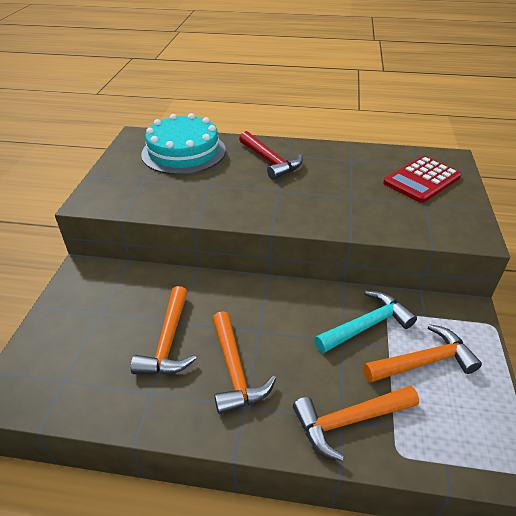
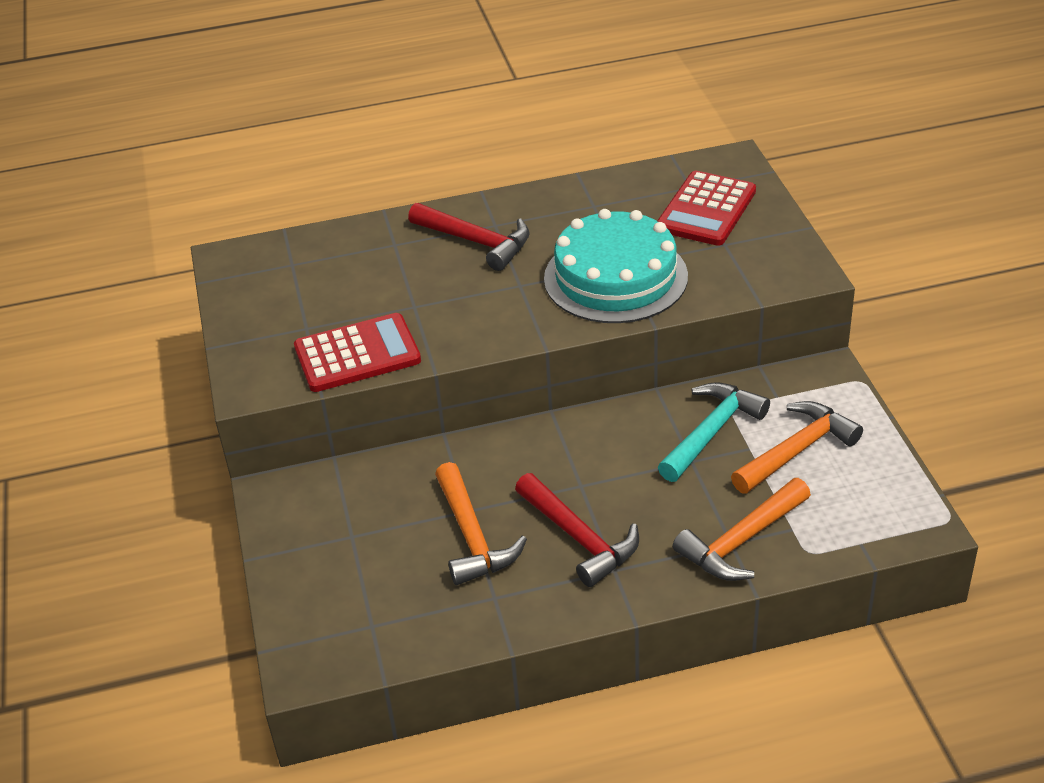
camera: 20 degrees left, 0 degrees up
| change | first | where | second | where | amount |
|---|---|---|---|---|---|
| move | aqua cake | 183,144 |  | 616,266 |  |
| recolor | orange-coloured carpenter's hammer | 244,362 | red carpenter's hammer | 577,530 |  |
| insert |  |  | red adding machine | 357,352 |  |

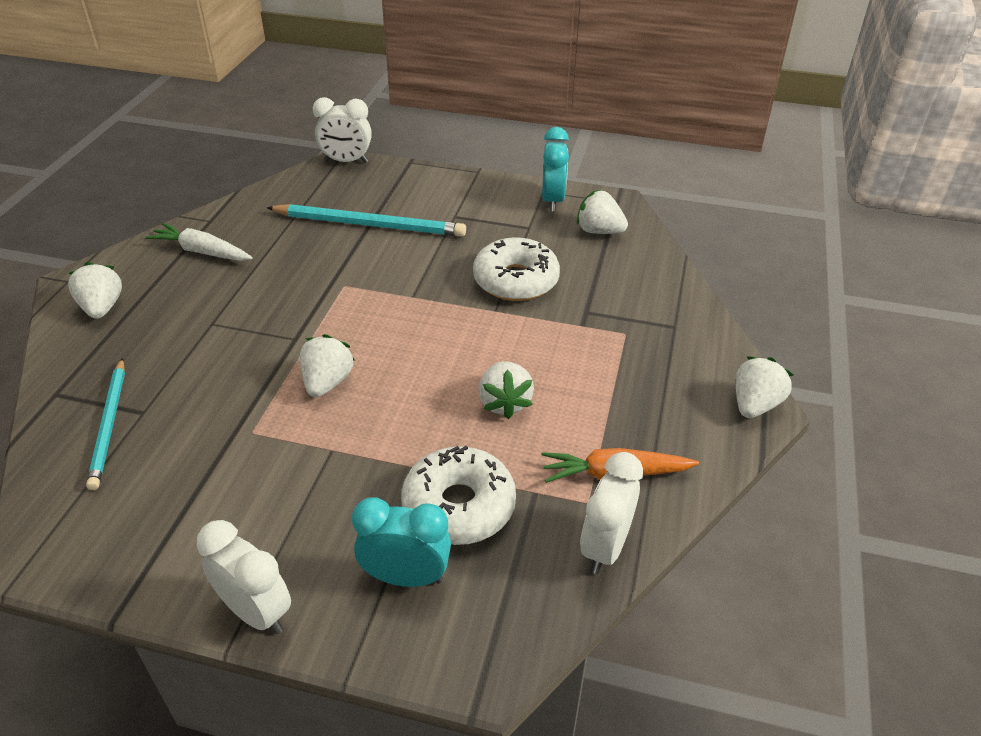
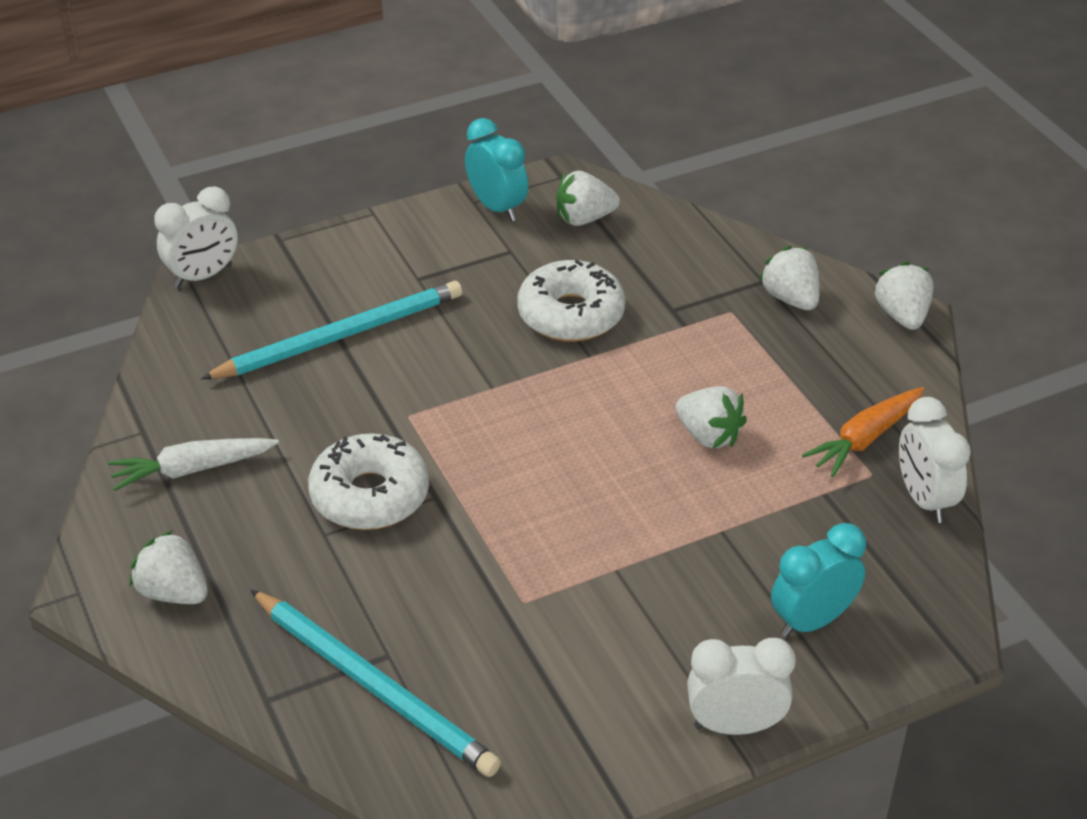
camera: 40 degrees left, 0 degrees up
| change | first | where | second | where | amount |
|---|---|---|---|---|---|
| resize | aqua pencil | 105,424 |  | 375,683 | x1.50 |
| move | white berry | 327,365 |  | 789,278 |  |
| move | white doughnut | 458,495 |  | 368,481 |  |

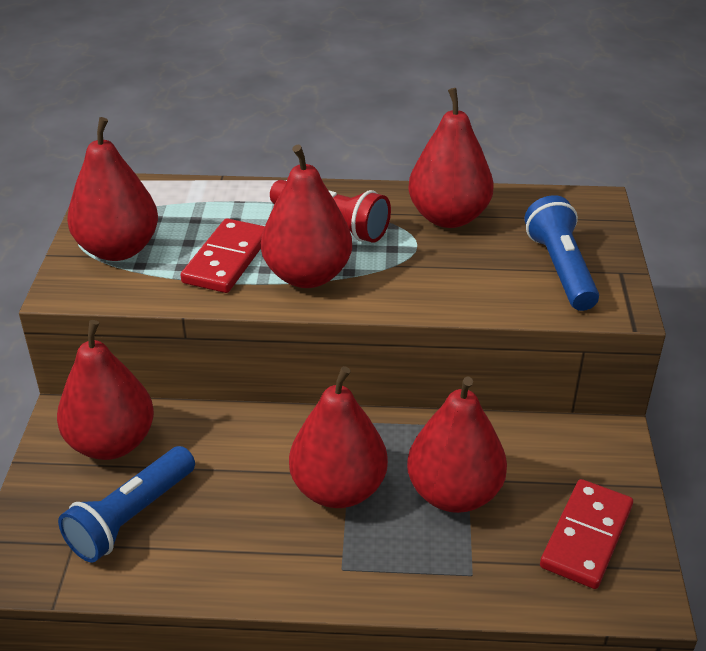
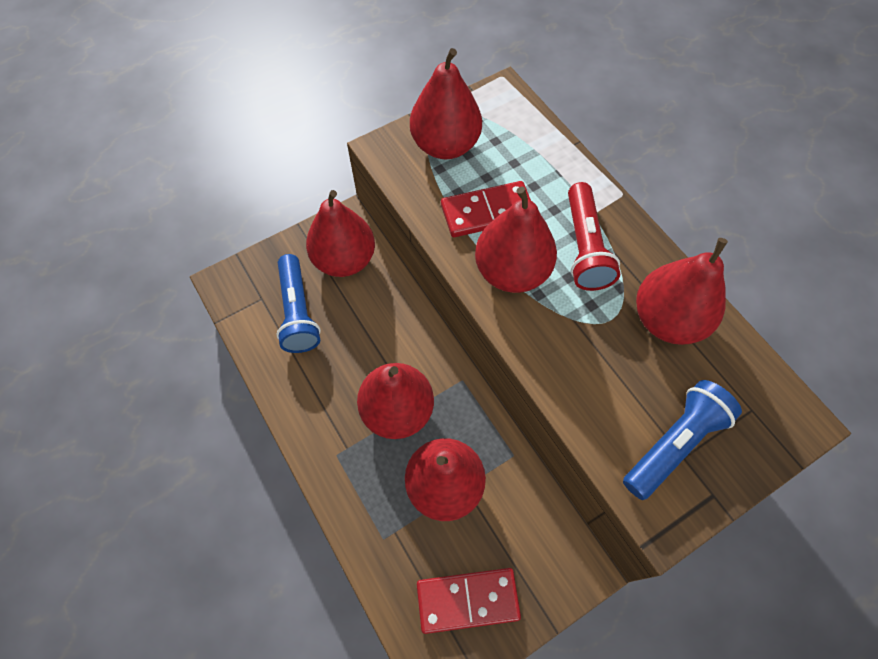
camera: 55 degrees right, 25 degrees up
| change | first | where | second | where | amount |
|---|---|---|---|---|---|
| rotate | blue flashlight | 126,504 |  | 298,303 | 105 degrees counterclockwise |

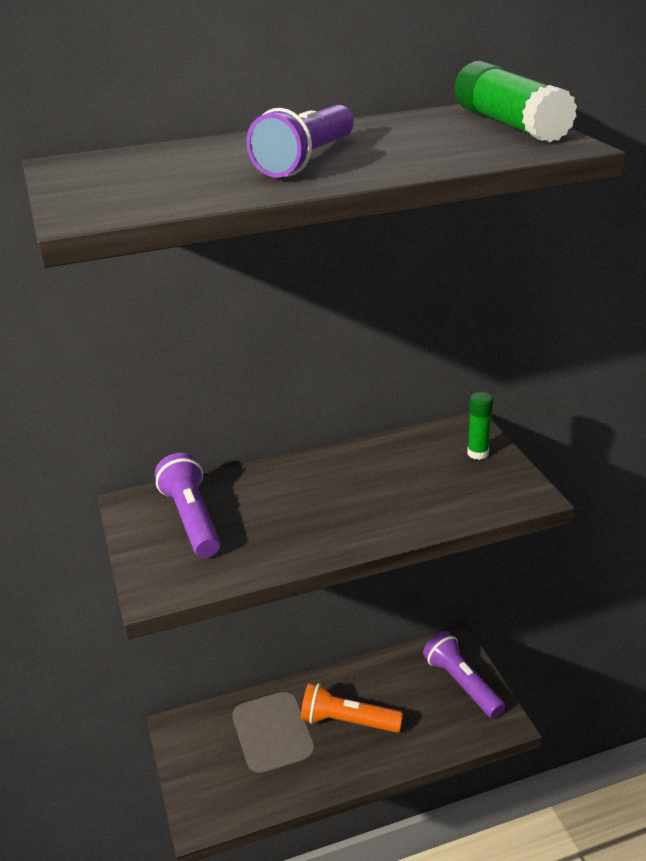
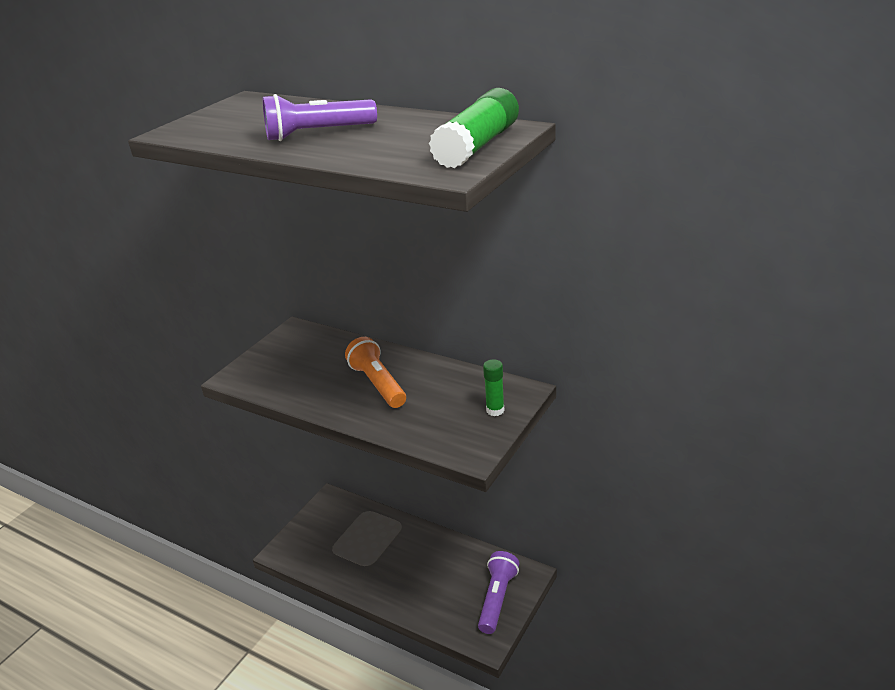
camera: 50 degrees right, 0 degrees up
| change | first | where | second | where | amount |
|---|---|---|---|---|---|
| delete | purple flashlight | 187,505 |  |  |  |
| move | orange-coloured flashlight | 352,708 |  | 375,372 |  |

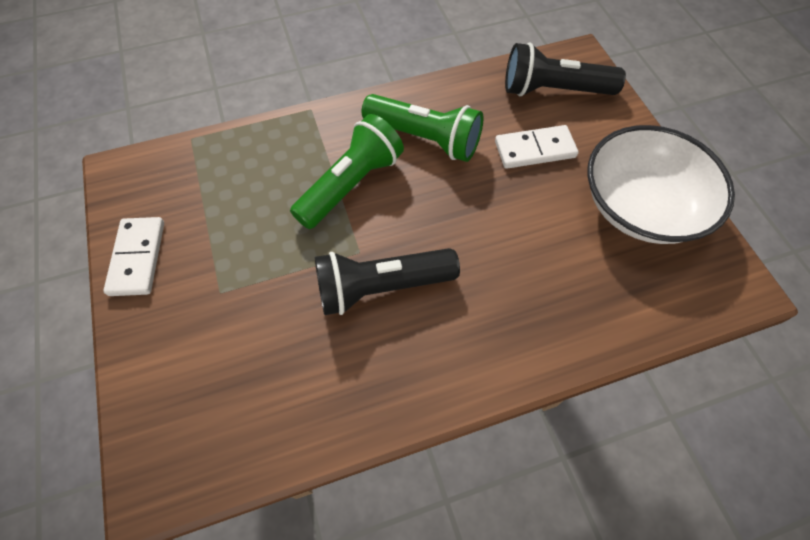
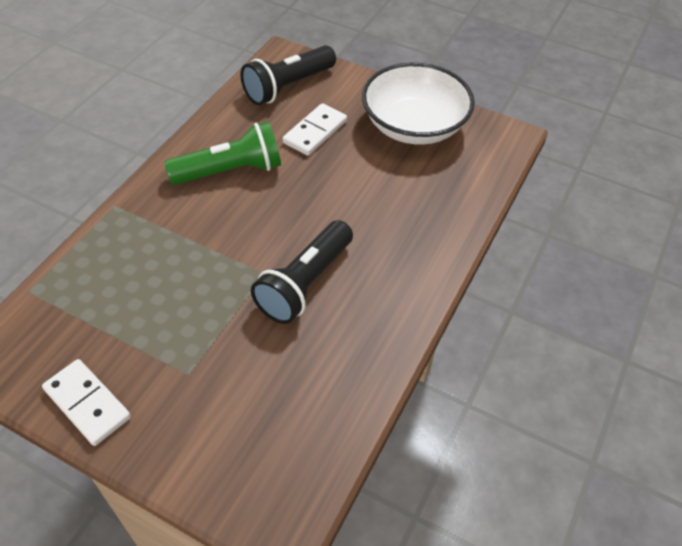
camera: 45 degrees left, 10 degrees down
| change | first | where | second | where | amount |
|---|---|---|---|---|---|
| delete | leaf-green flashlight | 347,171 |  |  |  |

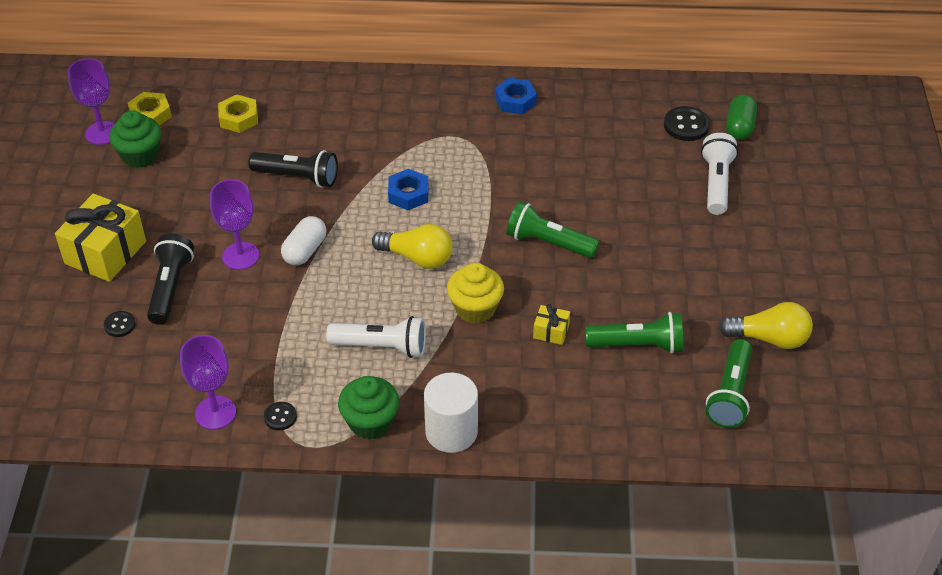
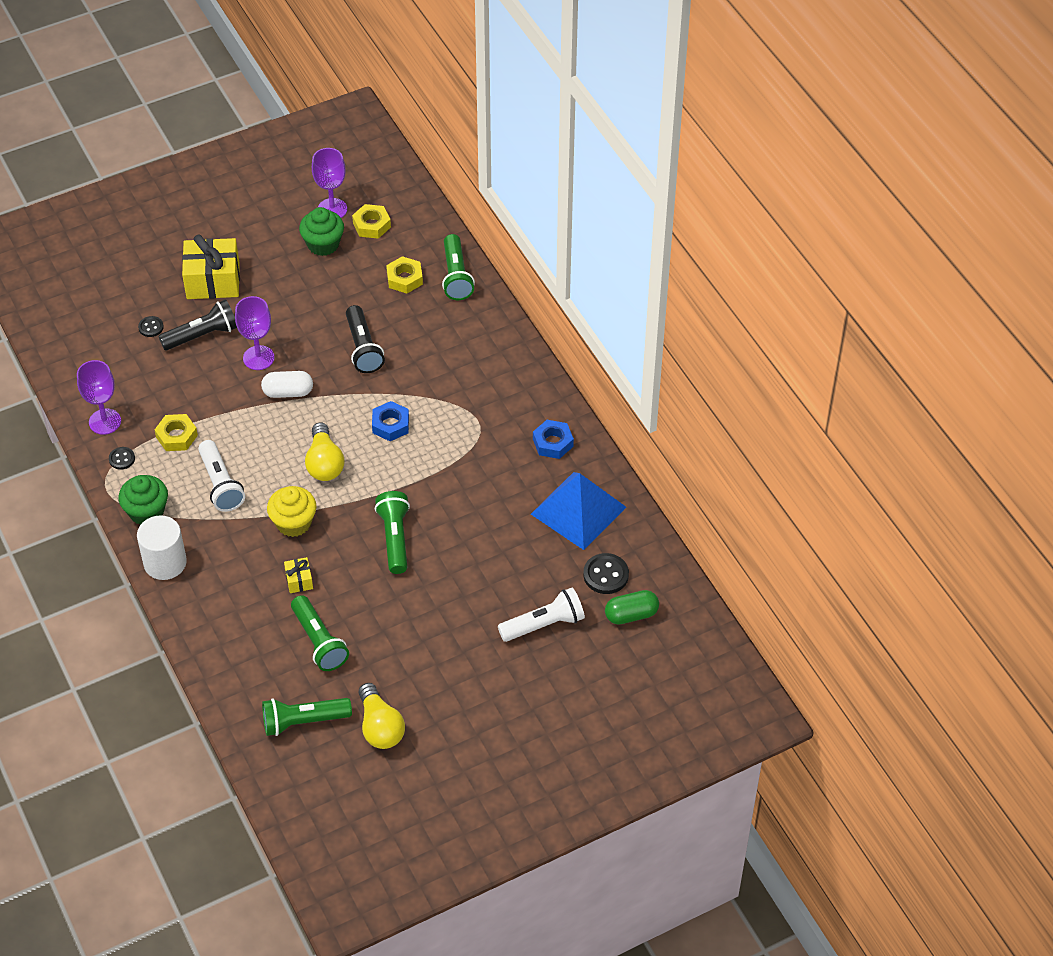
camera: 60 degrees right, 5 degrees up
| change | first | where | second | where | amount |
|---|---|---|---|---|---|
| insert |  |  | golden hex nut | 176,432 |  |
| insert |  |  | leaf-green flashlight | 458,267 |  |
| insert |  |  | blue pyramid | 578,511 |  |

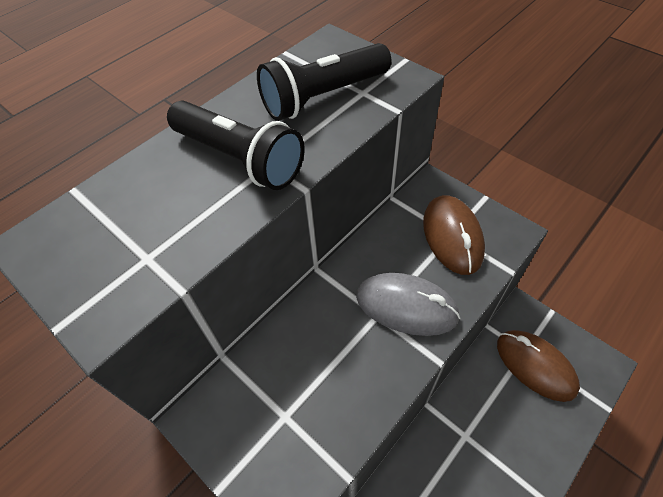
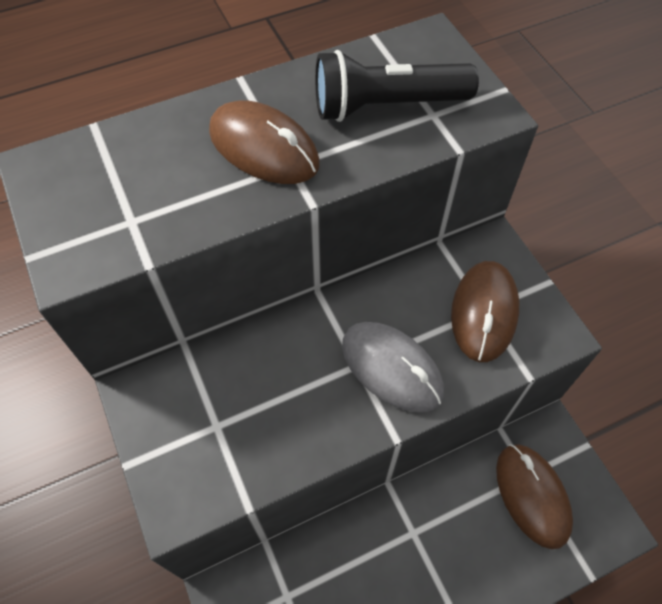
camera: 20 degrees right, 5 degrees up
| change | first | where | second | where | amount |
|---|---|---|---|---|---|
| replace | jet-black flashlight | 236,145 | russet computer mouse | 264,142 |  |

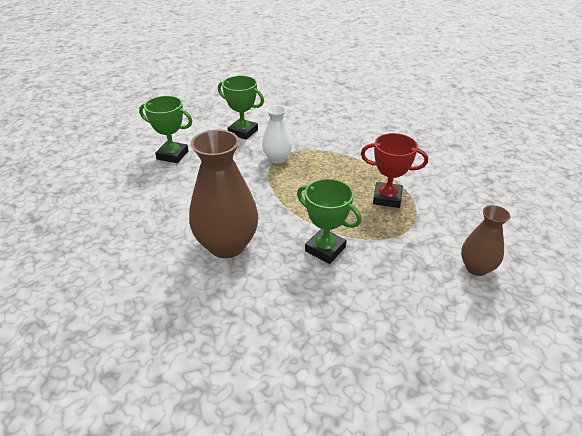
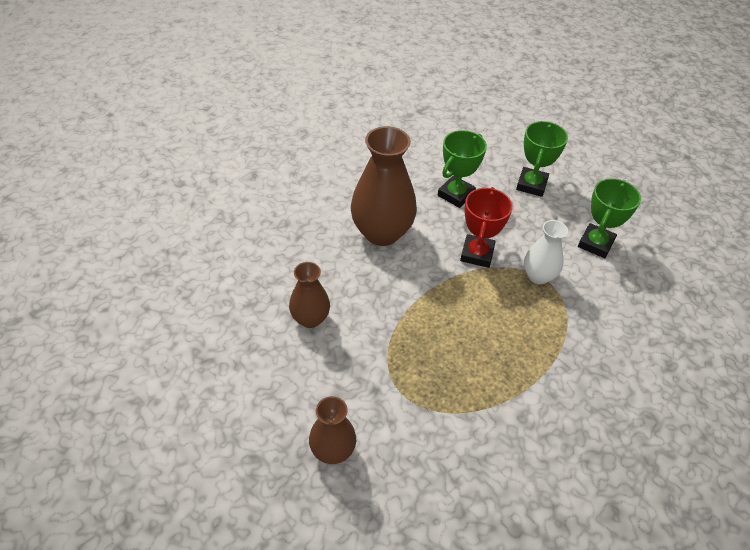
camera: 90 degrees right, 10 degrees up
| change | first | where | second | where | amount |
|---|---|---|---|---|---|
| move | leaf-green award cup | 329,221 |  | 462,169 |  |
| move | red award cup | 394,170 |  | 486,227 |  |
| insert |  |  | russet tall vase | 309,295 |  |

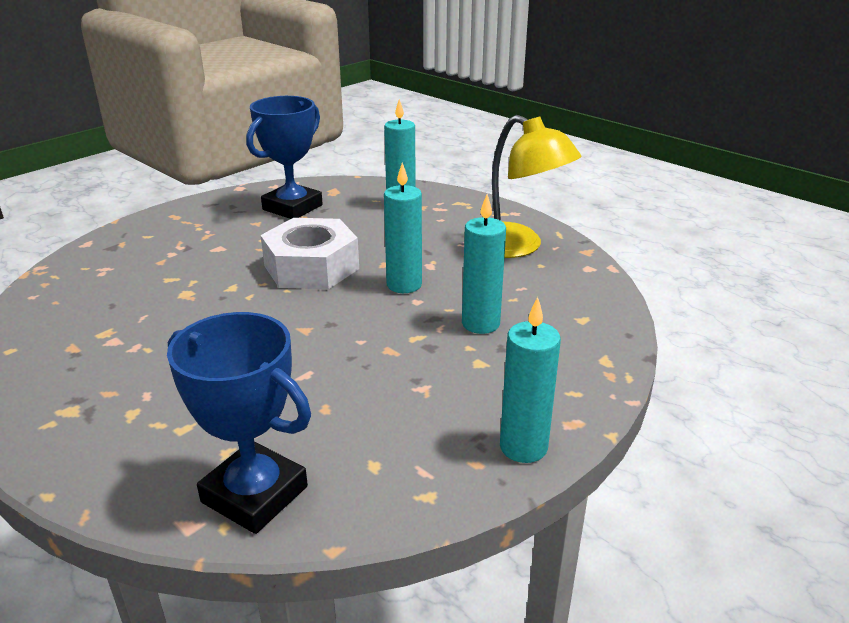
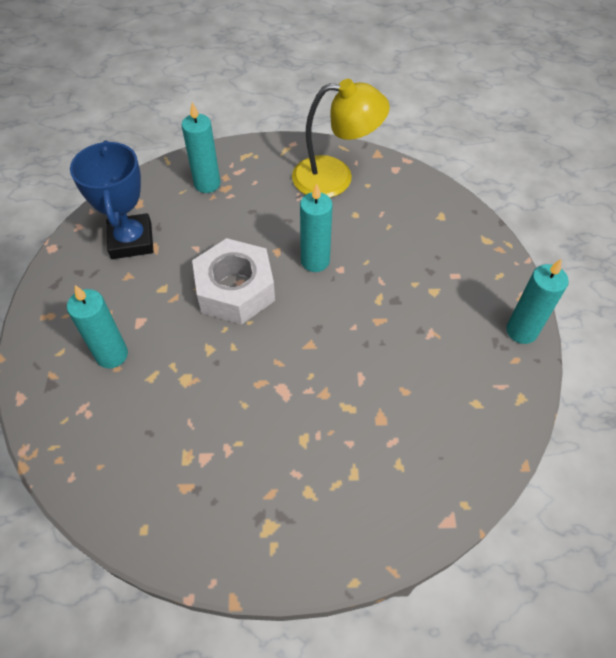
camera: 45 degrees left, 25 degrees up
| change | first | where | second | where | amount |
|---|---|---|---|---|---|
| delete | blue award cup | 239,423 |  |  |  |
| move | aqua pillar candle | 484,264 |  | 97,326 |  |

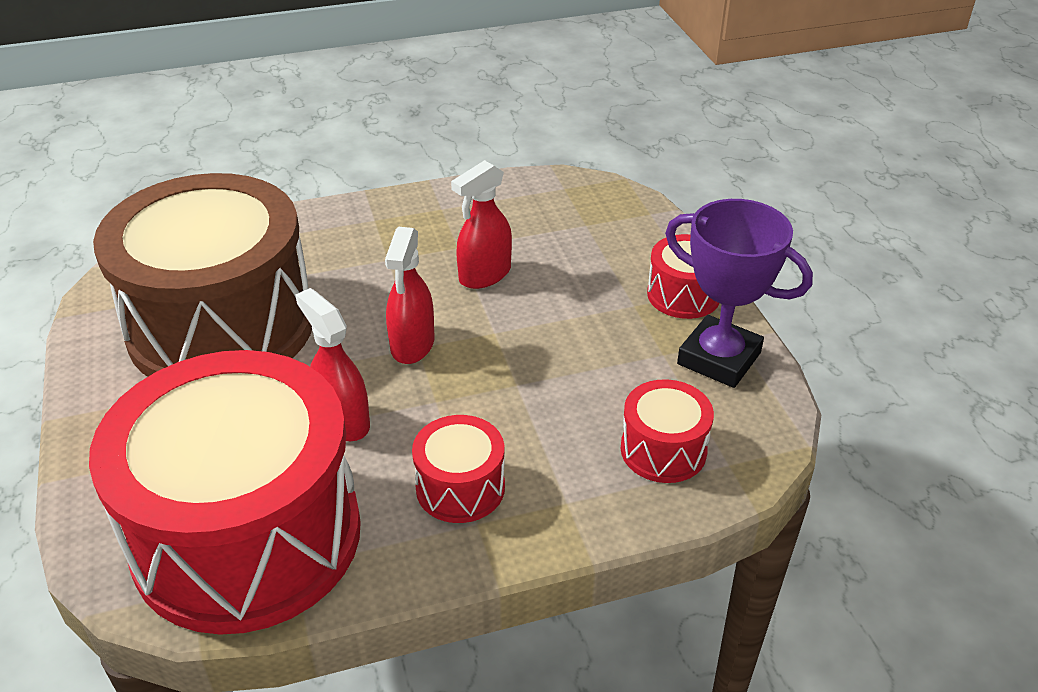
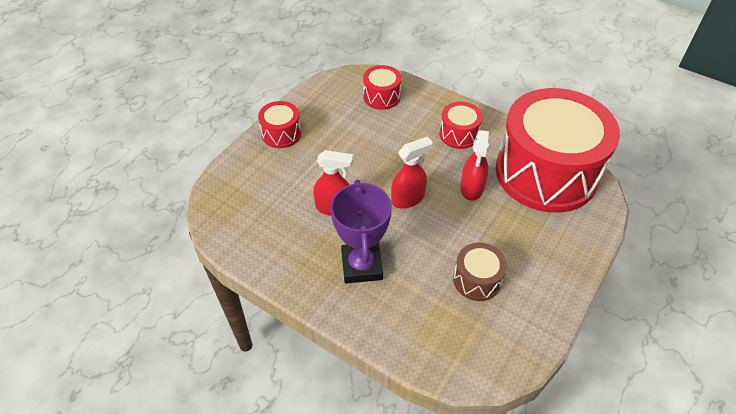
camera: 130 degrees left, 10 degrees up
| change | first | where | second | where | amount |
|---|---|---|---|---|---|
| resize | russet snare drum | 202,275 |  | 480,271 | x0.41 |
| move | purple award cup | 739,293 |  | 361,231 |  |

